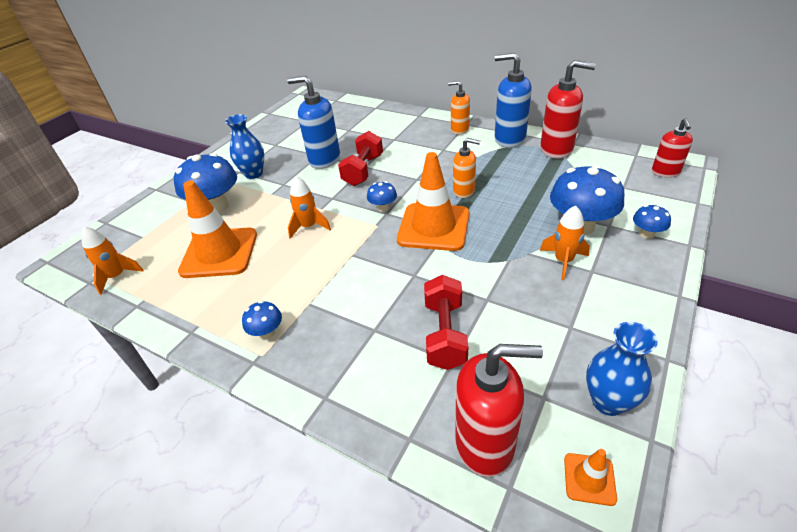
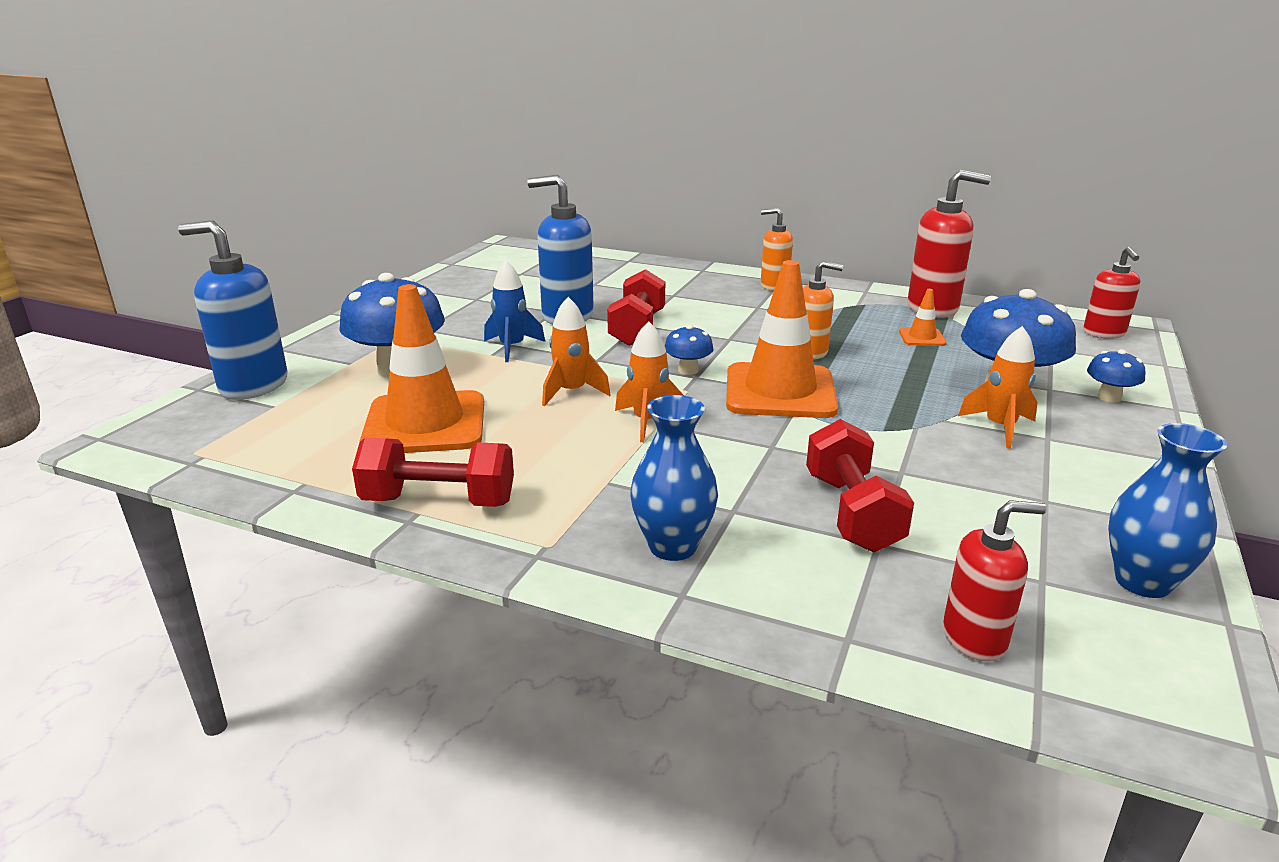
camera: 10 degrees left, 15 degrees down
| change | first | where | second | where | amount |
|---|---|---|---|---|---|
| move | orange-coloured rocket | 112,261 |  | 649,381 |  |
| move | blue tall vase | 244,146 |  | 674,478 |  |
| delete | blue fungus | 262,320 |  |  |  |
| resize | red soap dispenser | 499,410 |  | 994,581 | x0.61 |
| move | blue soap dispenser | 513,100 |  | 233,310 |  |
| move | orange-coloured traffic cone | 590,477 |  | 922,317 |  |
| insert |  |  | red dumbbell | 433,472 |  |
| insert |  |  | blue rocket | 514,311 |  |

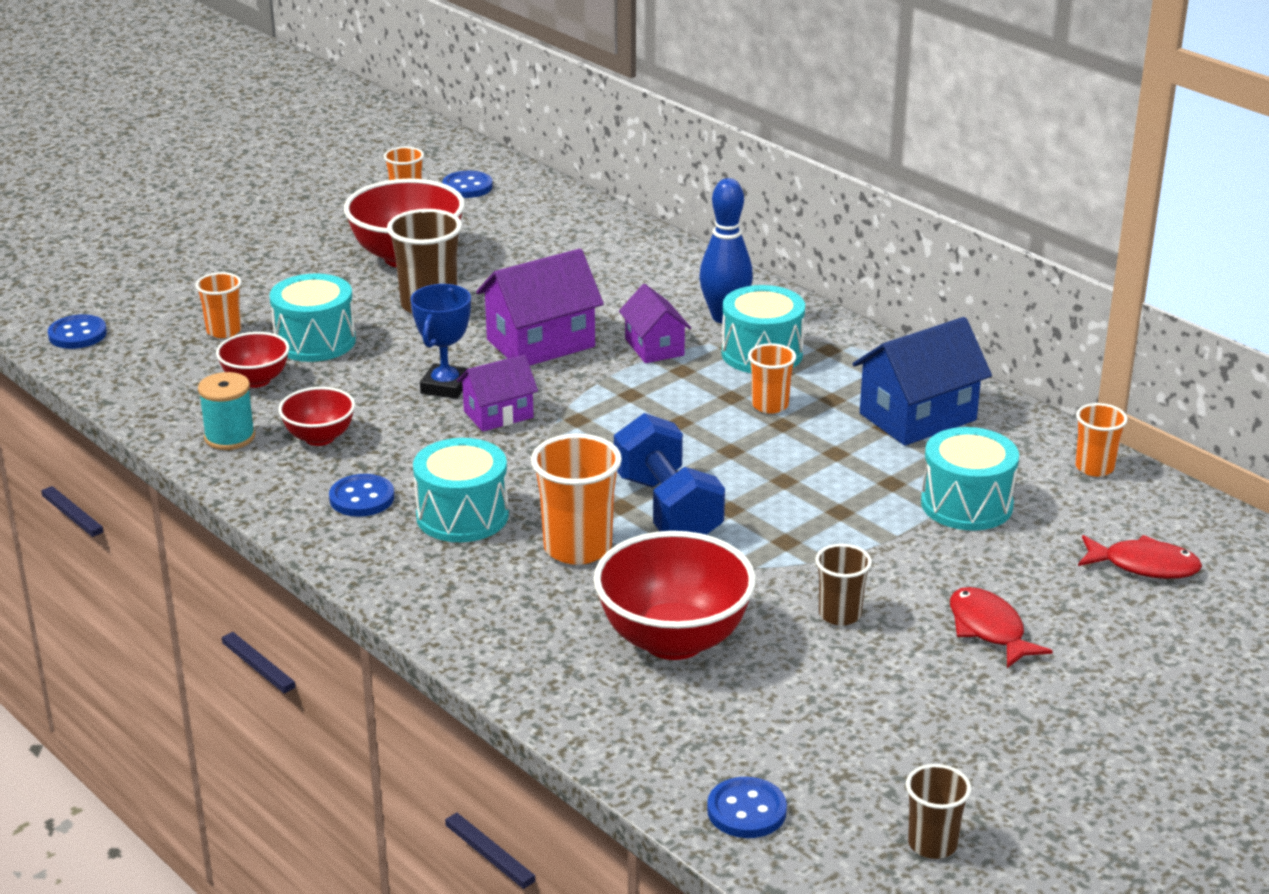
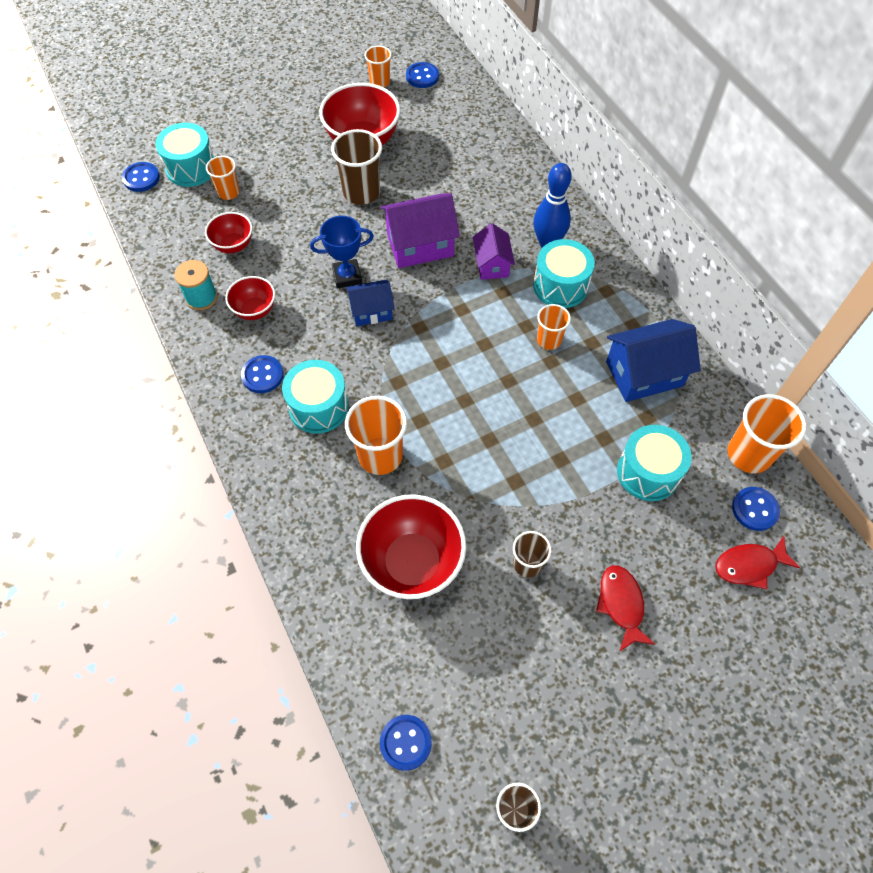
camera: 15 degrees right, 30 degrees up
| change | first | where | second | where | amount |
|---|---|---|---|---|---|
| move | aqua snare drum | 313,317 |  | 184,155 |  |
| rotate | blue award cup | 441,341 |  | 342,252 | 45 degrees clockwise |
| recolor | purple cottage | 497,393 | blue cottage | 370,303 |  |
| delete | blue dumbbell | 669,474 |  |  |  |
| resize | orange-coloured beaker | 1102,440 |  | 767,433 | x1.67 |
| rotate | red fish figure | 1140,557 |  | 757,562 | 135 degrees clockwise |
| insert |  |  | blue shirt button | 756,509 |  |

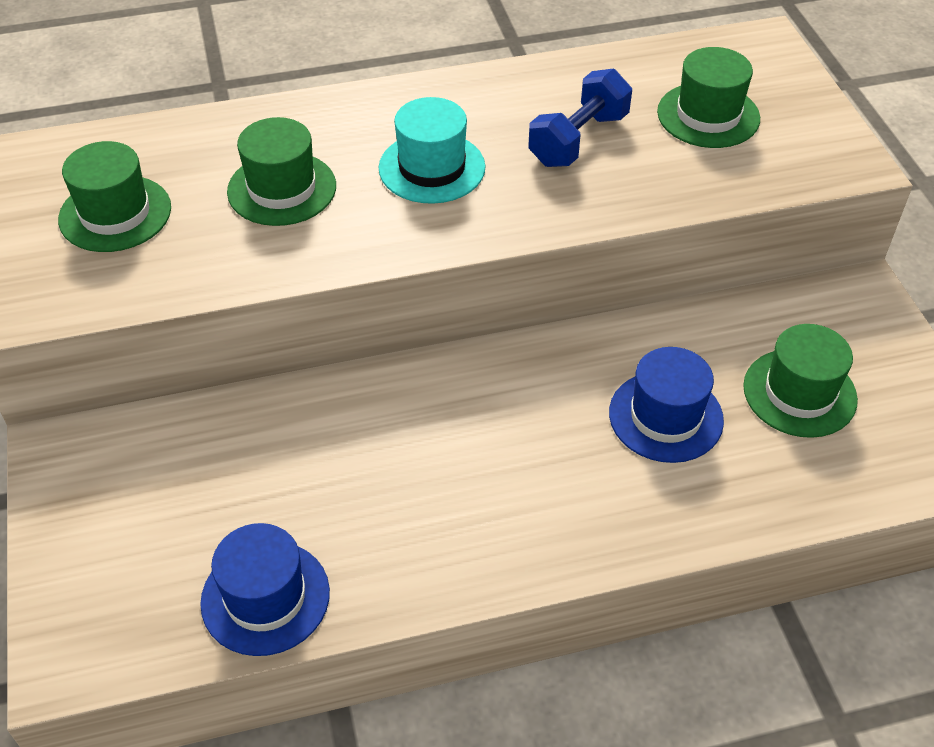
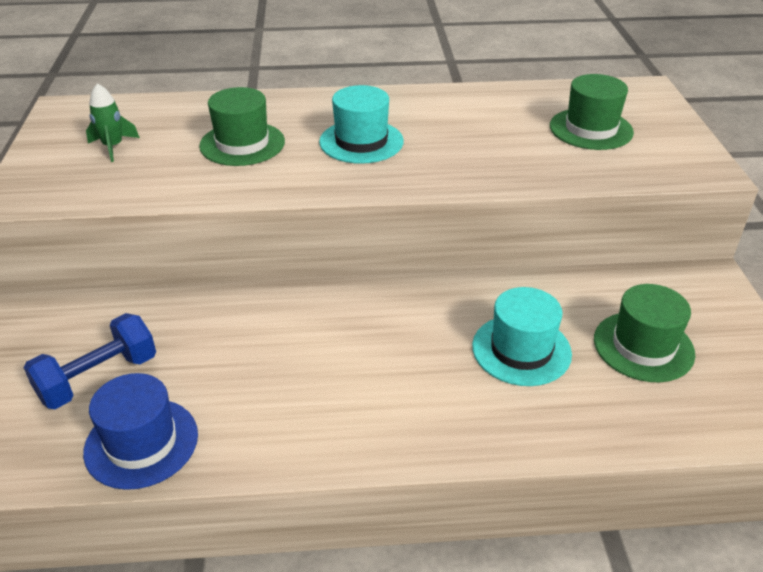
camera: 10 degrees right, 10 degrees down
| change | first | where | second | where | amount |
|---|---|---|---|---|---|
| replace | leaf-green top hat | 114,196 | leaf-green rocket | 113,122 |  |
| move | blue dumbbell | 580,118 |  | 90,361 |  |
| recolor | blue top hat | 666,405 | aqua top hat | 522,336 |  |

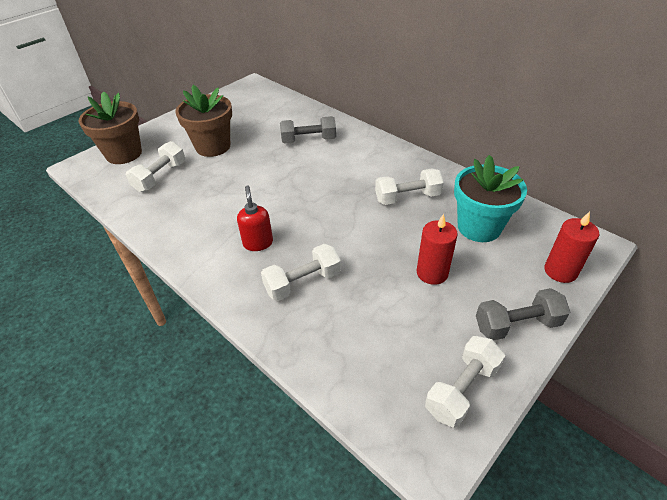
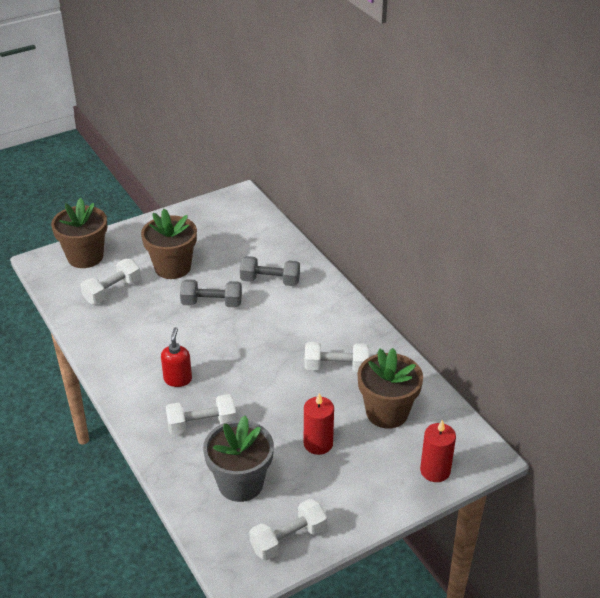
camera: 15 degrees right, 5 degrees down
| change | first | where | second | where | amount |
|---|---|---|---|---|---|
| recolor | aqua flower pot | 490,198 | russet flower pot | 390,388 |  |
| move | gray dumbbell | 523,314 |  | 211,293 |  |
| insert |  |  | gray flower pot | 238,459 |  |

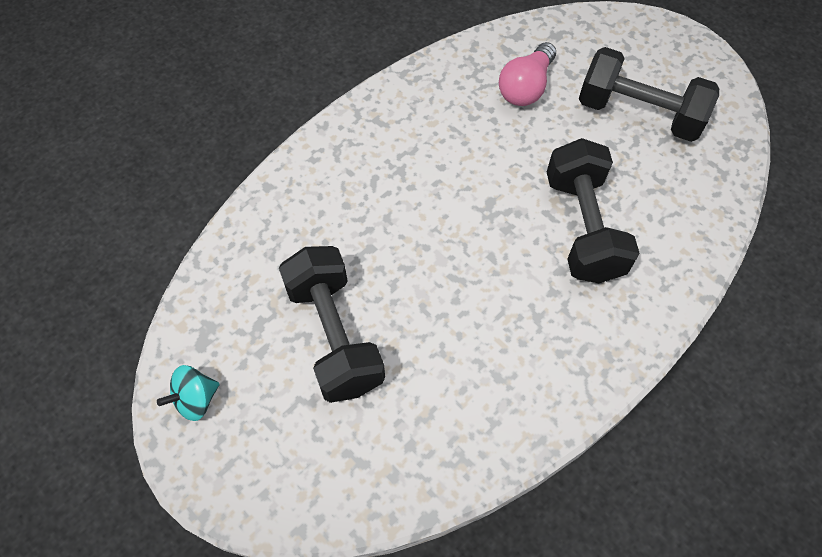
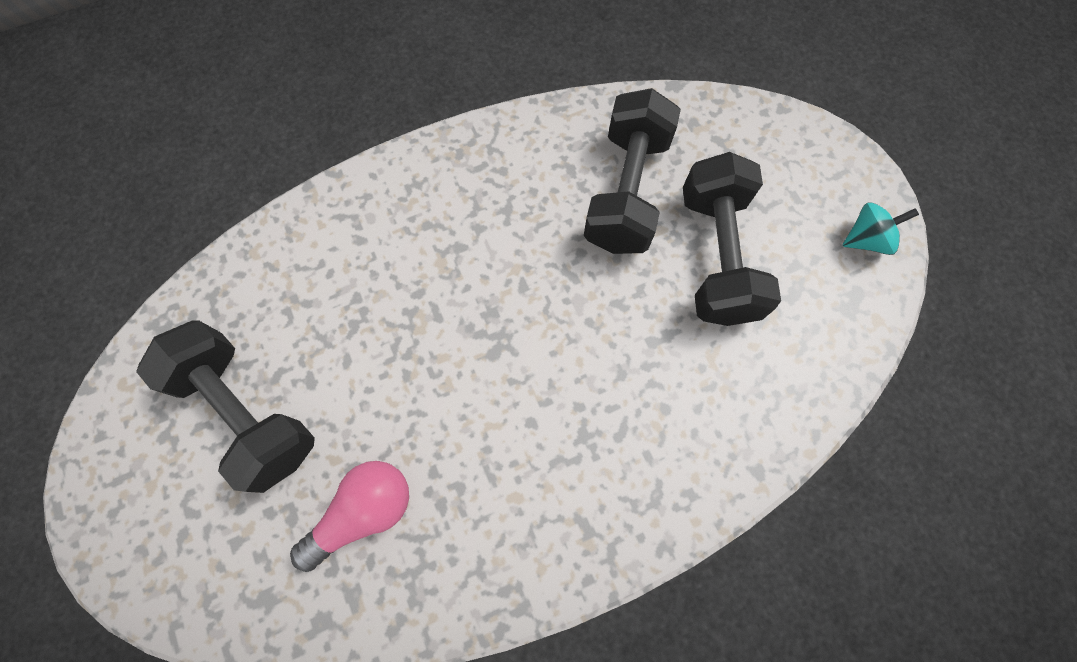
camera: 160 degrees left, 10 degrees up
| change | first | where | second | where | amount |
|---|---|---|---|---|---|
| move | jet-black dumbbell | 593,210 |  | 632,171 |  |

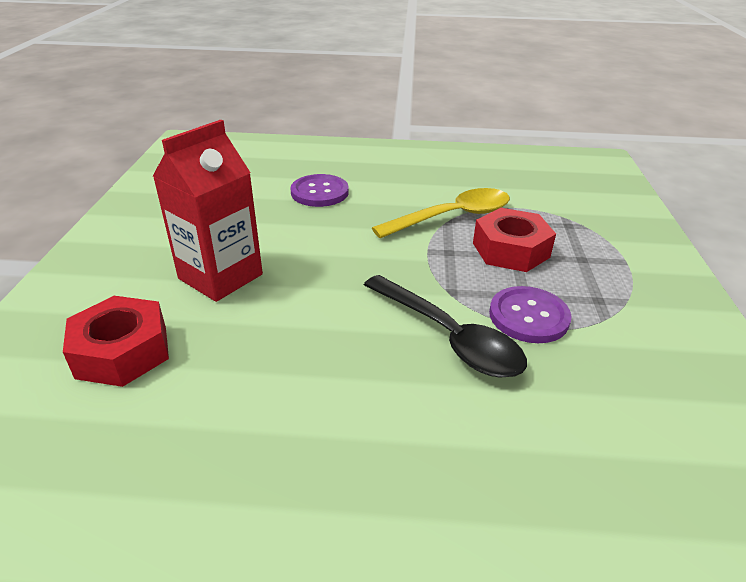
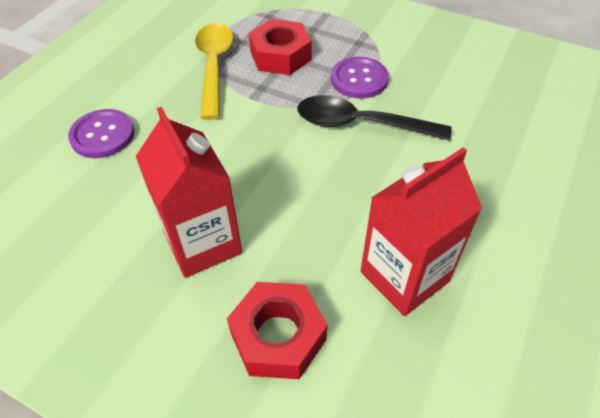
camera: 65 degrees left, 15 degrees up
| change | first | where | second | where | amount |
|---|---|---|---|---|---|
| rotate | jet-black spoon | 445,326 |  | 375,117 | 150 degrees counterclockwise |
| insert |  |  | red juice carton | 421,231 |  |

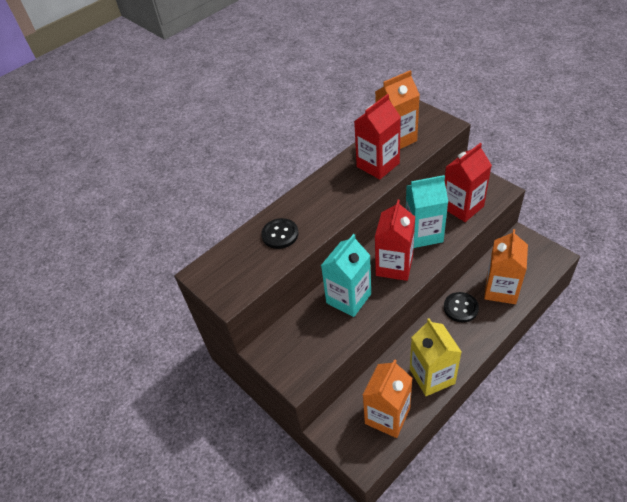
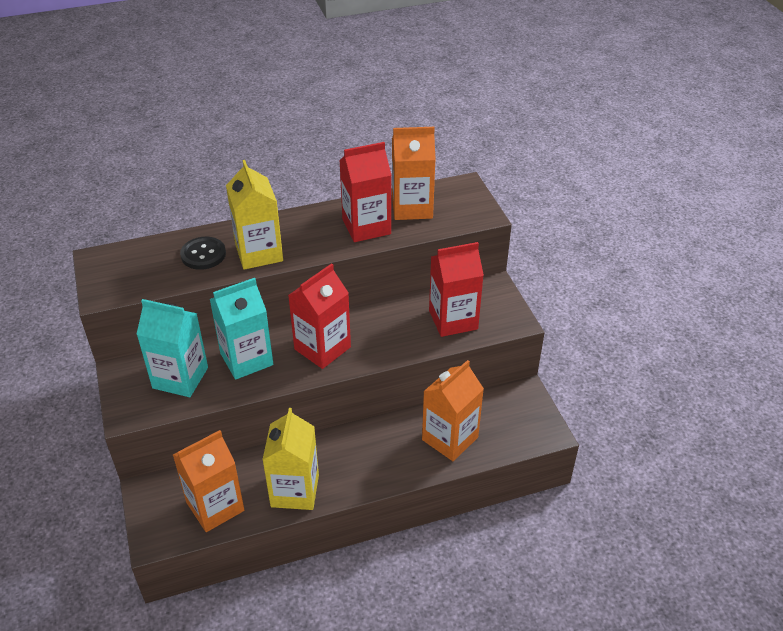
camera: 20 degrees right, 5 degrees down
| change | first | where | second | where | amount |
|---|---|---|---|---|---|
| move | aqua juice carton | 427,211 |  | 172,348 |  |
| delete | jet-black shirt button | 461,307 |  |  |  |
| insert |  |  | golden juice carton | 254,215 |  |

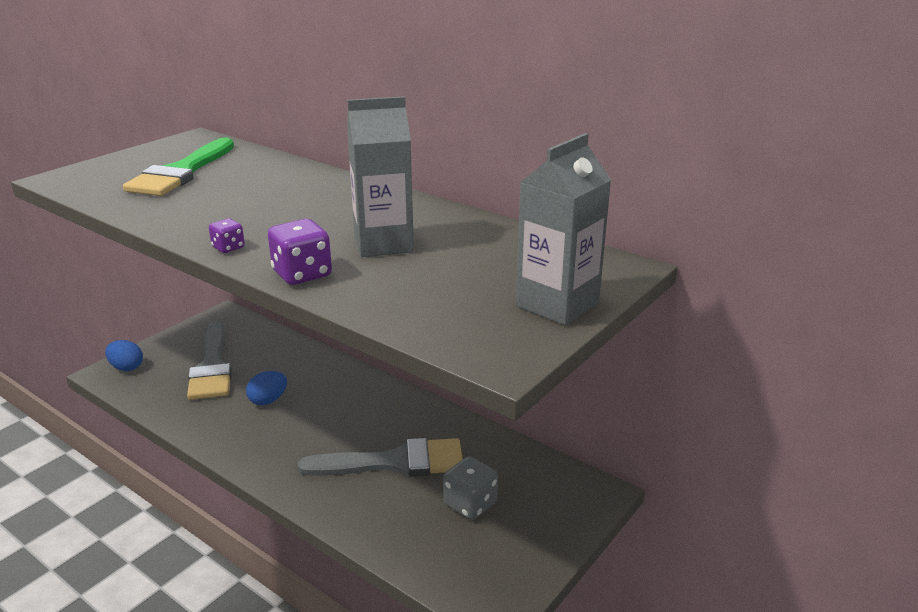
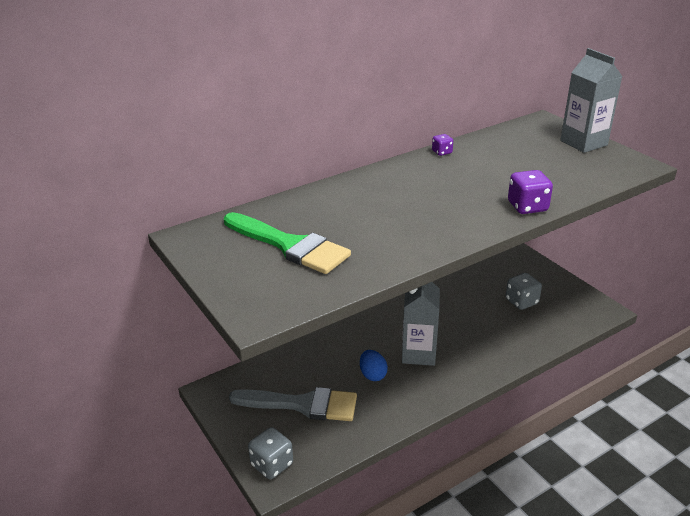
camera: 70 degrees left, 5 degrees up
| change | first | where | second | where | amount |
|---|---|---|---|---|---|
| replace | blue toy egg | 124,355 | gray dice | 270,453 |  |
| move | purple dice | 227,236 |  | 442,145 |  |
| delete | gray brush | 380,457 |  |  |  |
| move | gray juice carton | 380,176 |  | 421,324 |  |

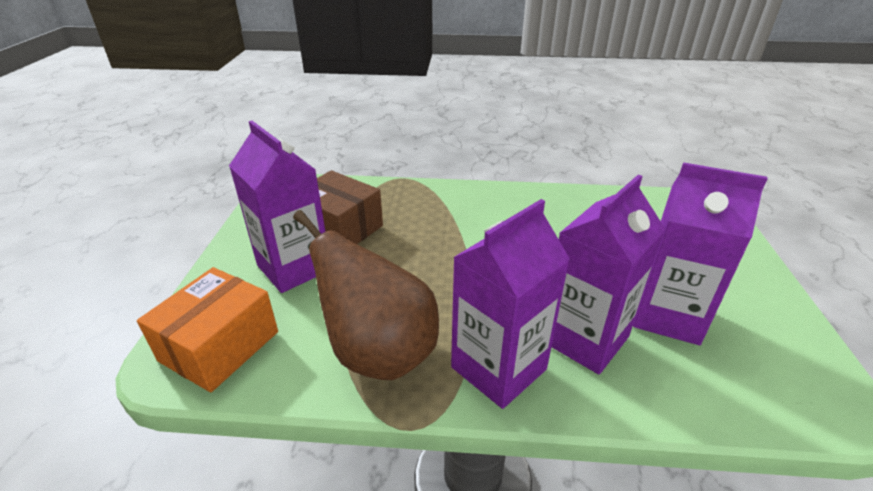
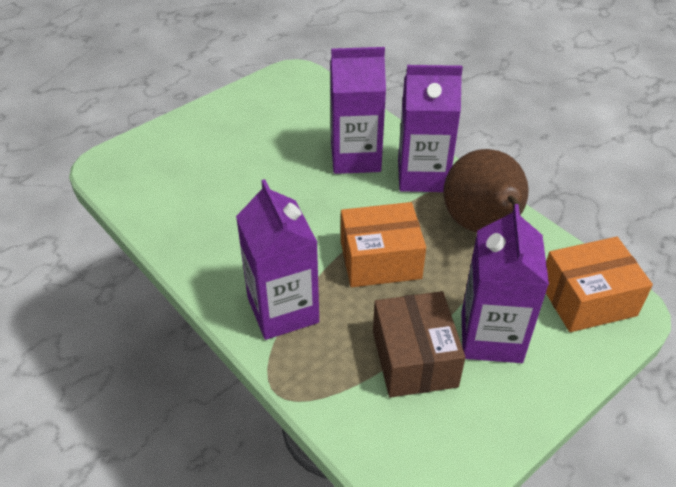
camera: 135 degrees left, 10 degrees up
| change | first | where | second | where | amount |
|---|---|---|---|---|---|
| move | purple juice carton | 700,253 |  | 277,259 |  |
| insert |  |  | orange-coloured package | 383,244 |  |

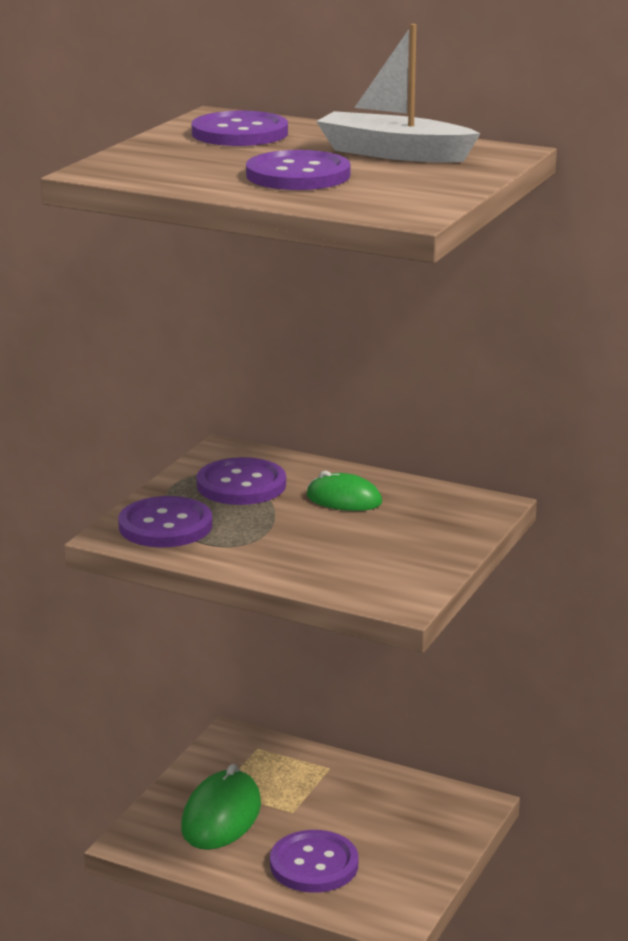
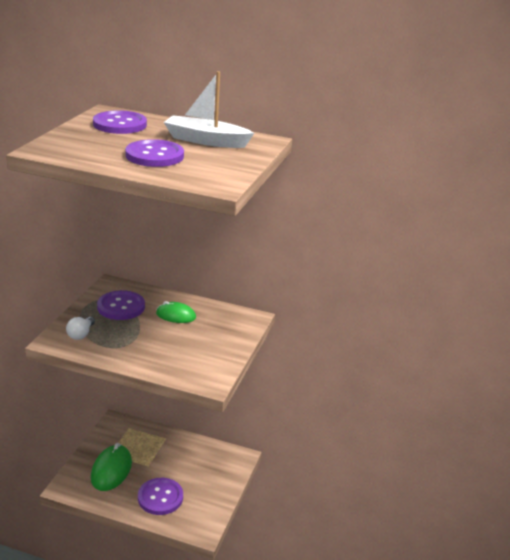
camera: 10 degrees left, 5 degrees up
| change | first | where | second | where | amount |
|---|---|---|---|---|---|
| replace | purple shirt button | 165,521 | white light bulb | 80,328 |  |

